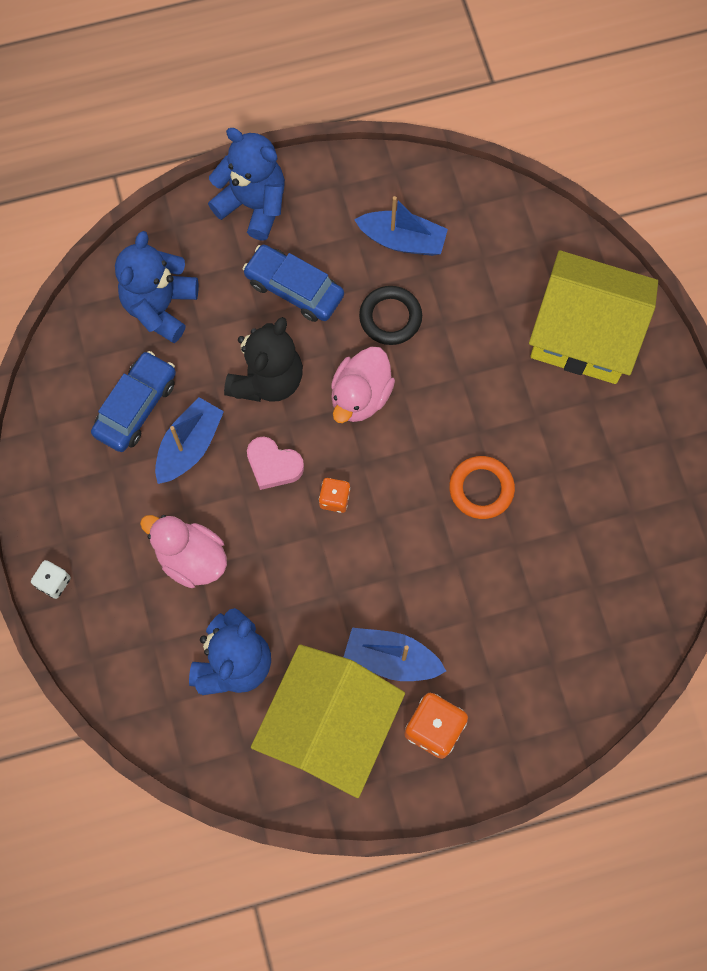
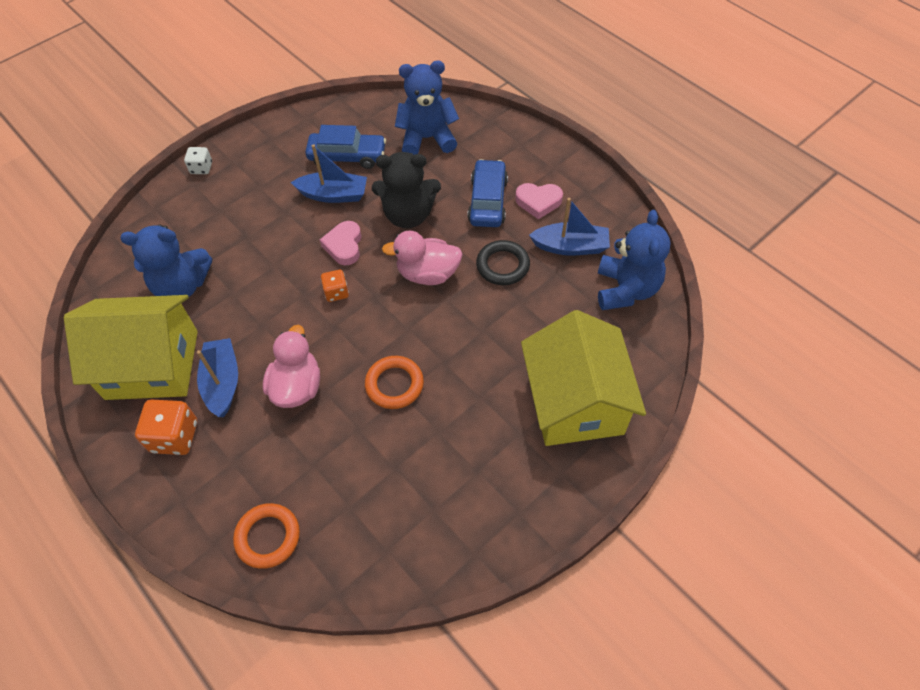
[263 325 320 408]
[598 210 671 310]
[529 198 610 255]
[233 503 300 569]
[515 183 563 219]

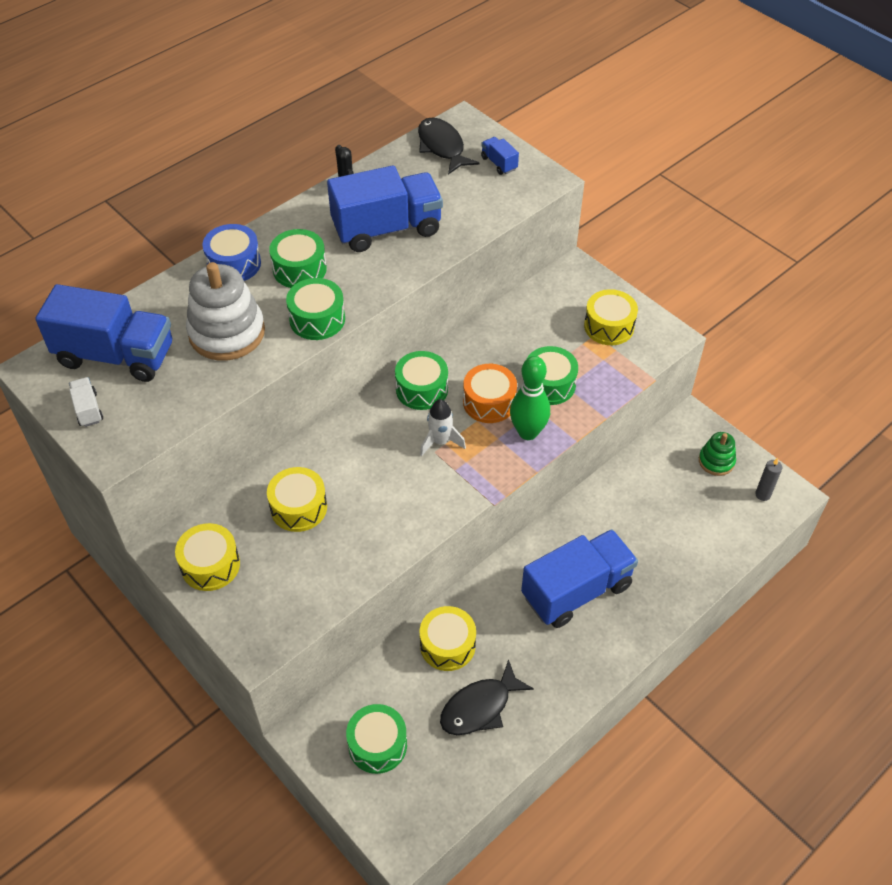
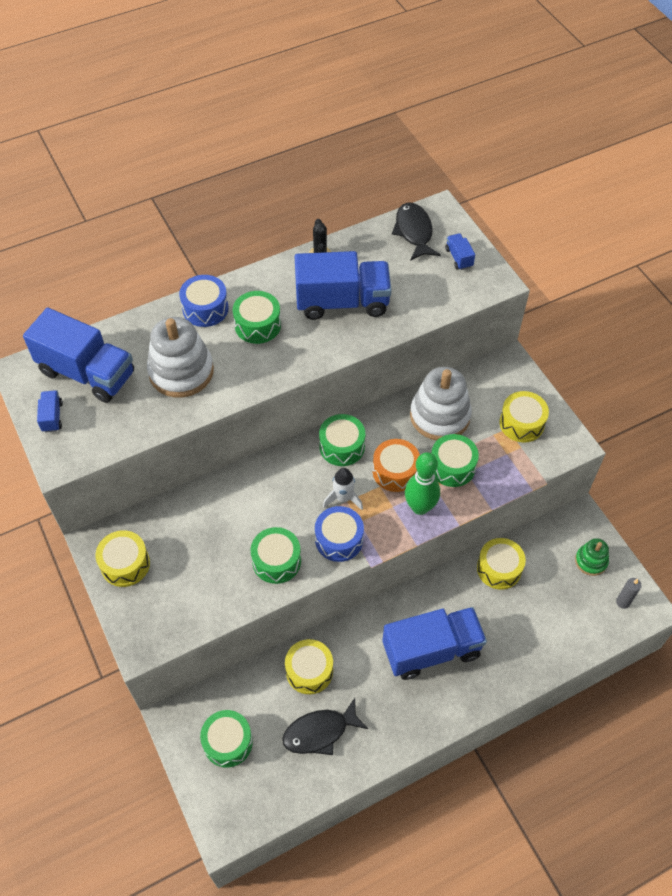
[37 390 63 433]
[477 538 526 590]
[251 527 301 584]
[315 506 364 562]
[410 367 472 440]

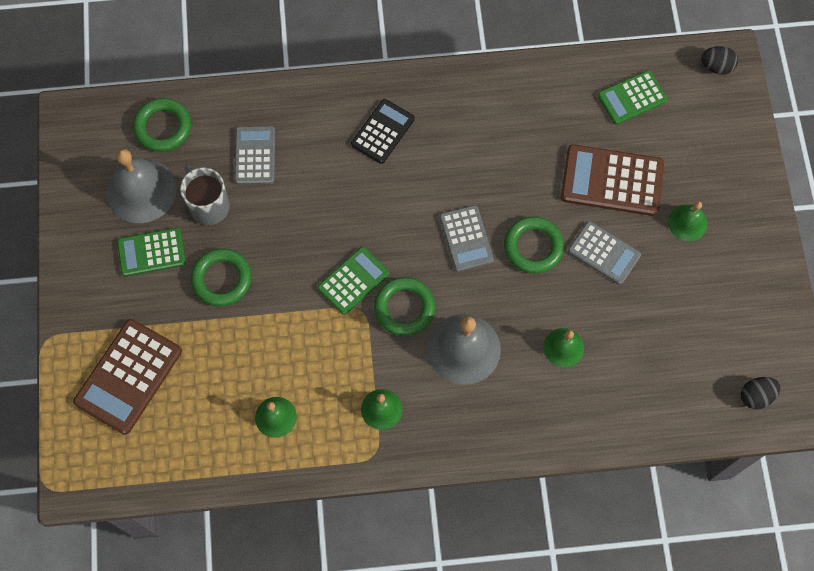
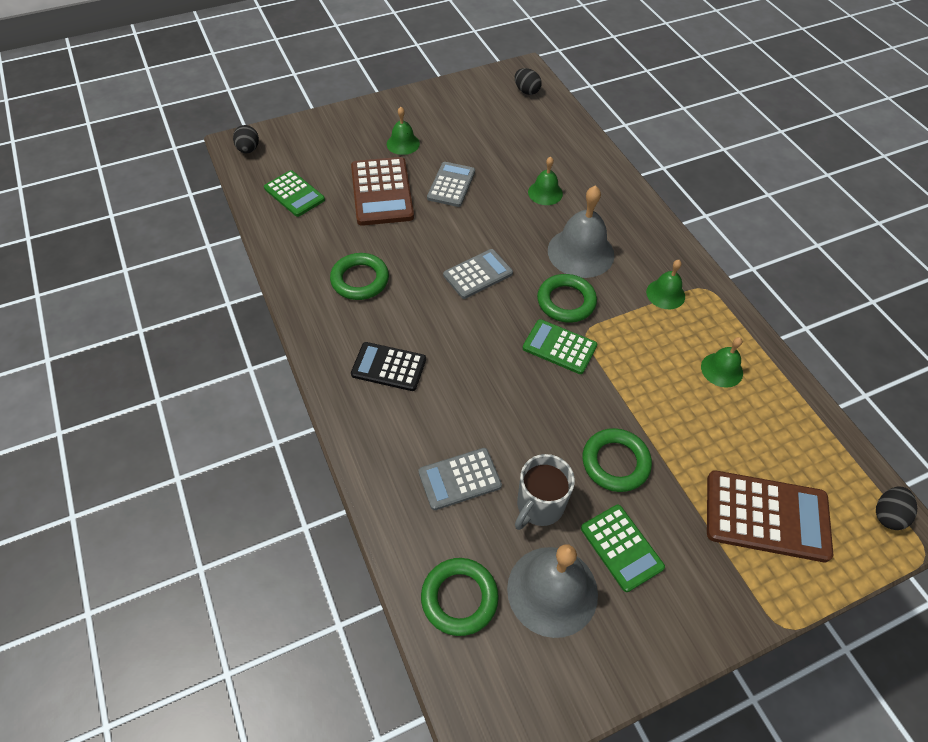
[330 253 389 300]
[876 486 917 530]

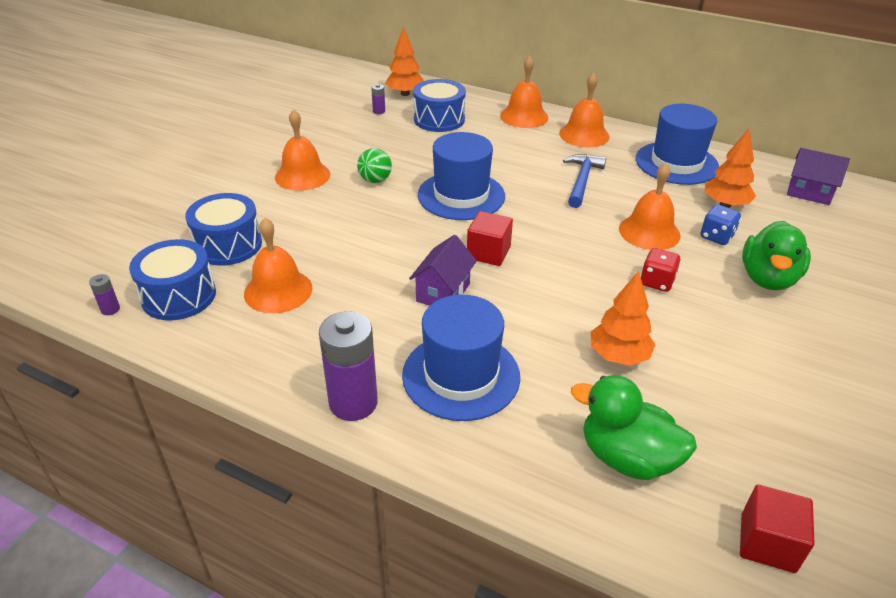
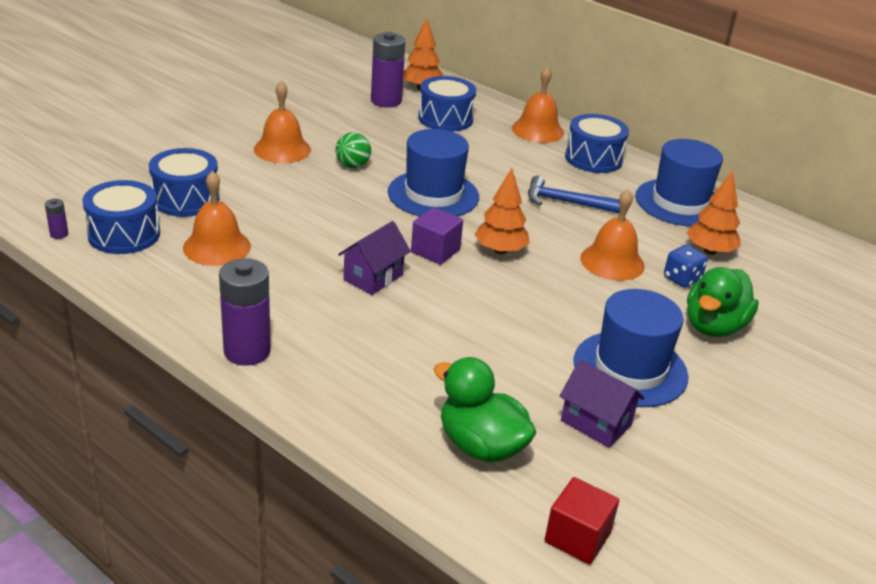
[371 32 405 108]
[573 289 688 407]
[411 207 463 265]
[565 114 629 173]
[528 175 620 213]
[475 168 530 254]
[640 248 681 292] (first image)
[560 360 644 448]

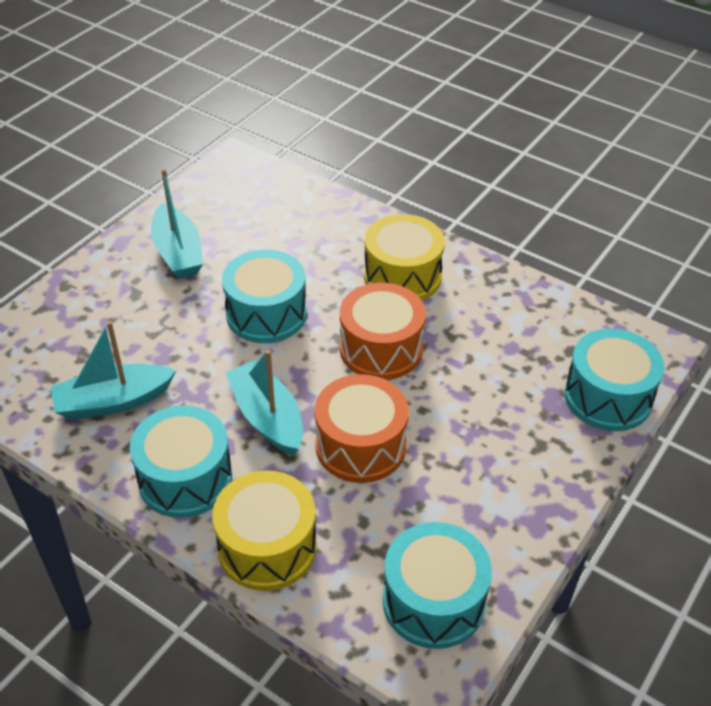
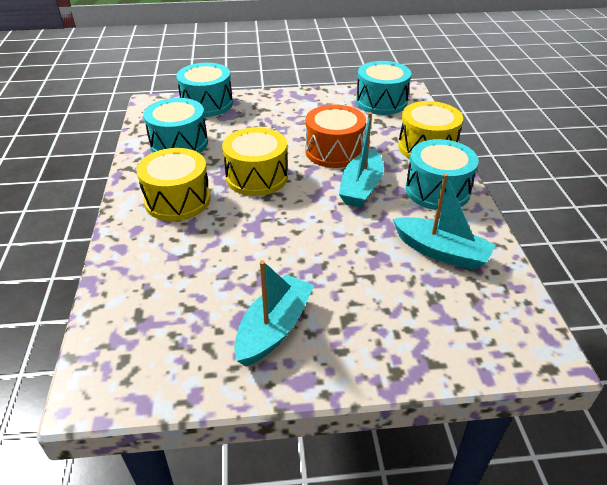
[143 98 208 153]
[222 127 288 196]

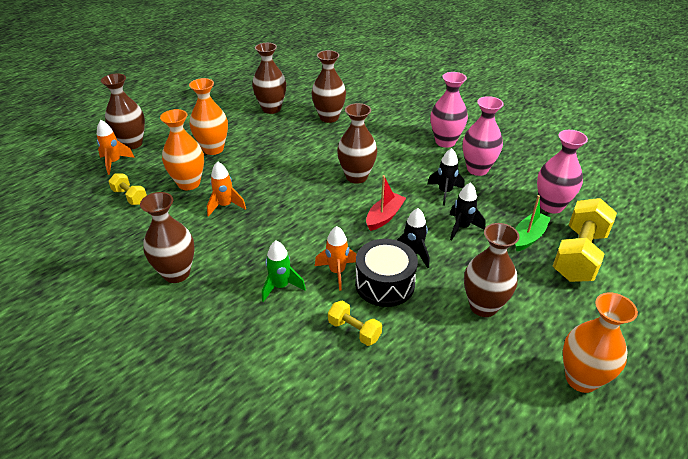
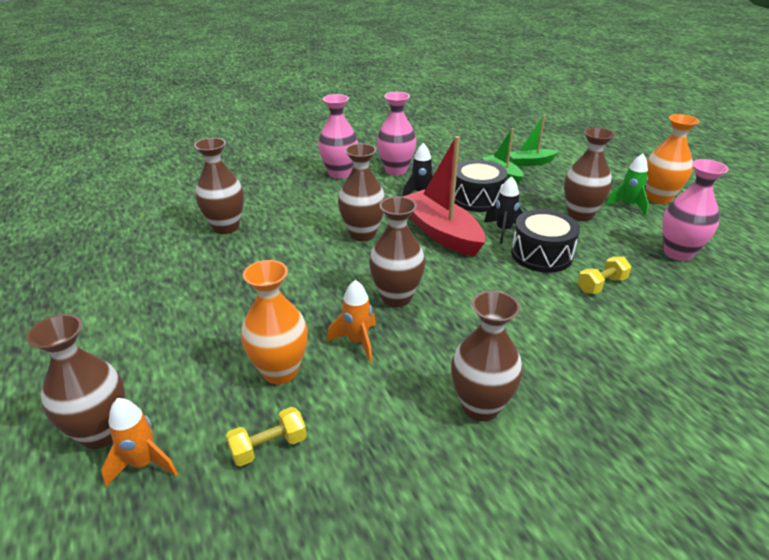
[189 78 228 155] (first image)
[369 196 425 307]
[605 154 649 216]
[315 226 356 291] (first image)
[403 136 485 257]
[454 160 507 212]
[662 159 729 261]
[510 115 559 166]

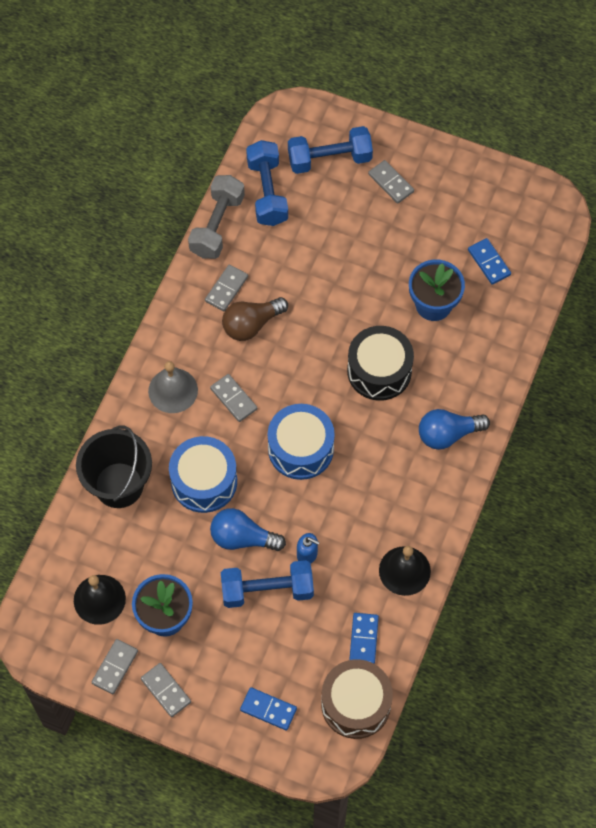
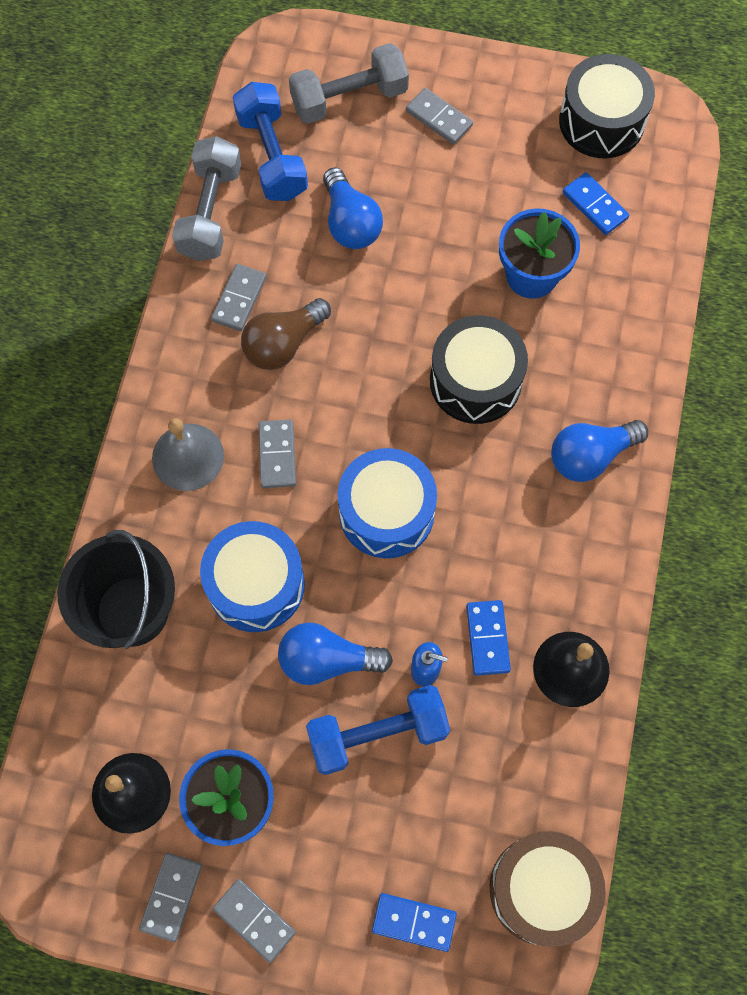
[258 420 296 488]
[289 43 409 124]
[466 600 511 676]
[323 167 383 249]
[559 54 655 158]

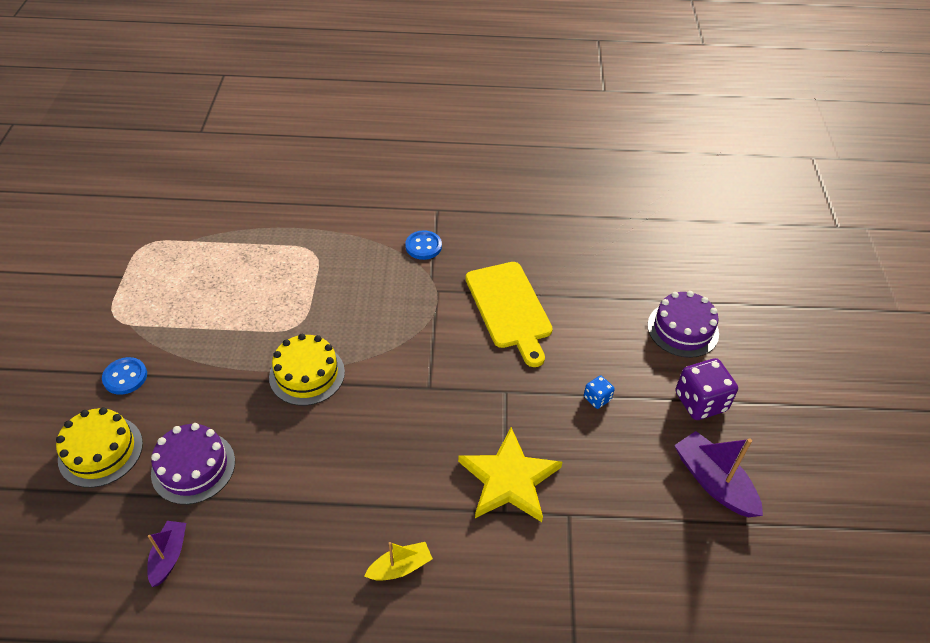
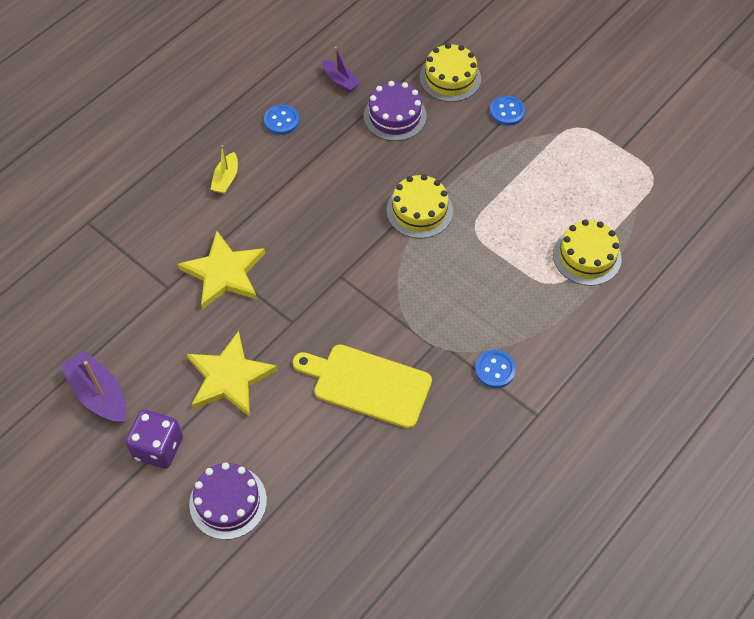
[187 331 278 417]
[61 350 127 423]
[264 104 299 135]
[553 219 622 286]

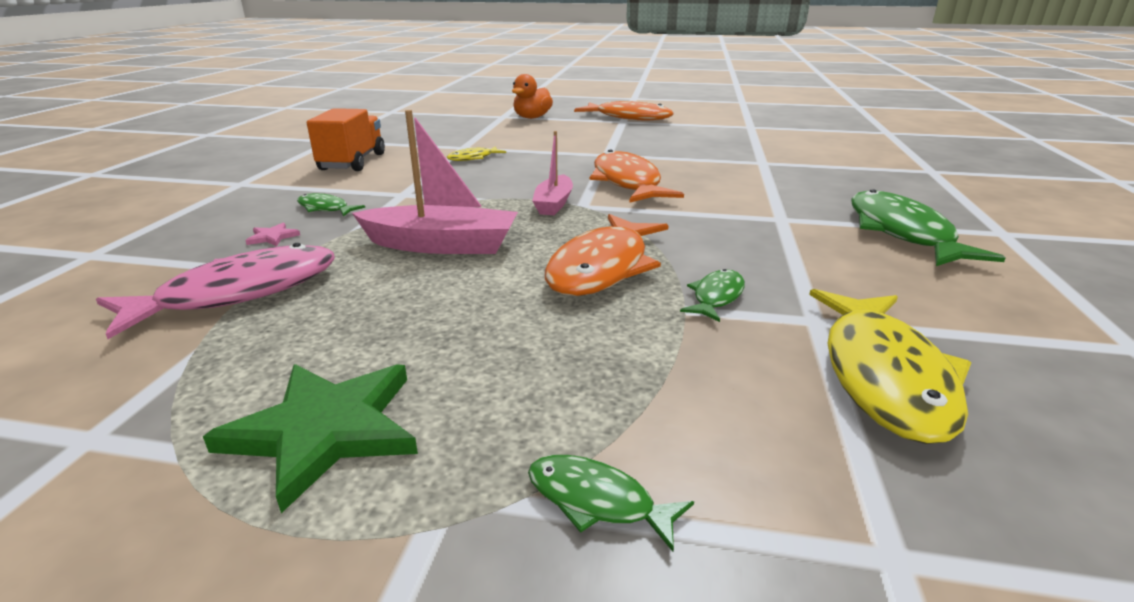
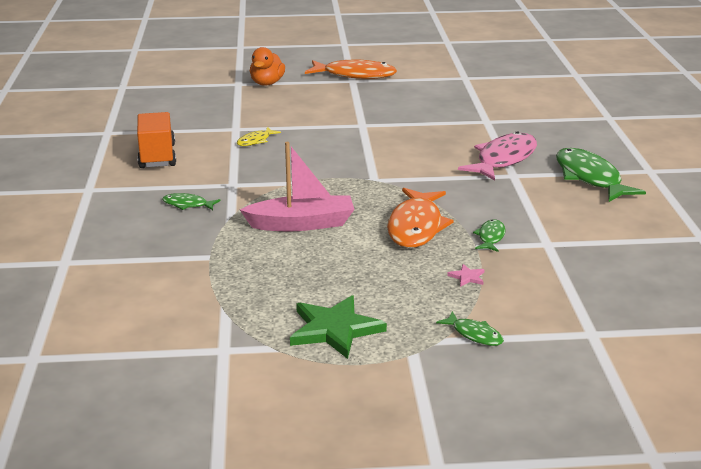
[458 132 537 181]
[447 264 485 287]
[436 311 504 346]
[532 131 573 215] (first image)
[590 149 684 203] (first image)
[809 289 971 444] (first image)

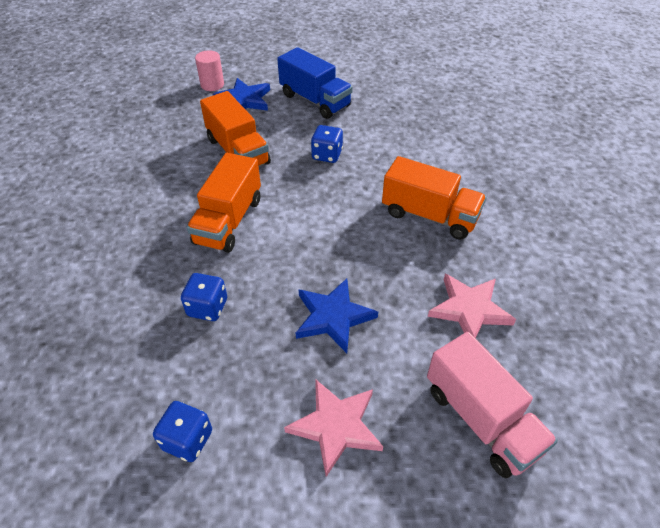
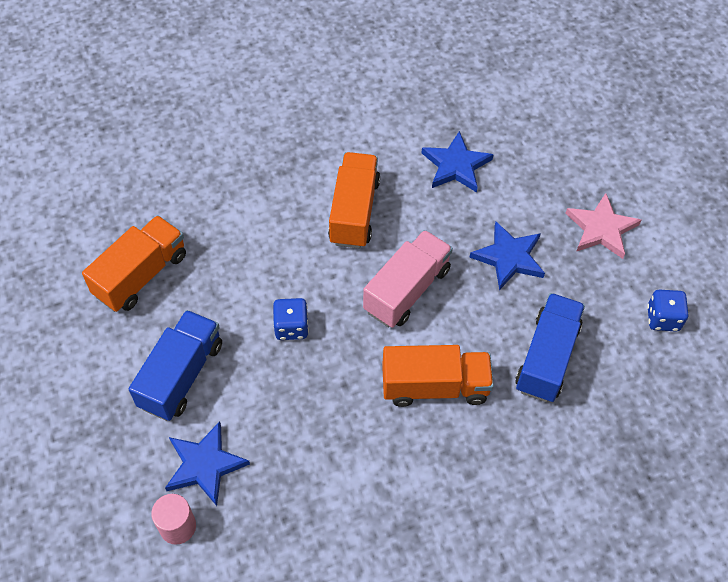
[515 293 585 402]
[82 215 186 312]
[363 230 453 328]
[421 131 494 192]

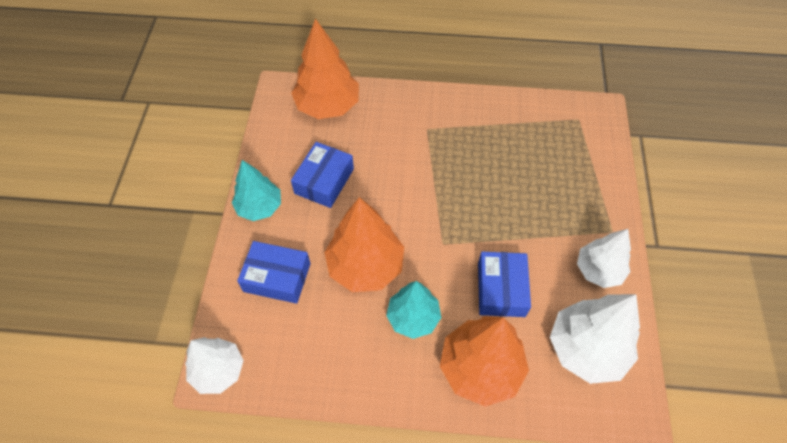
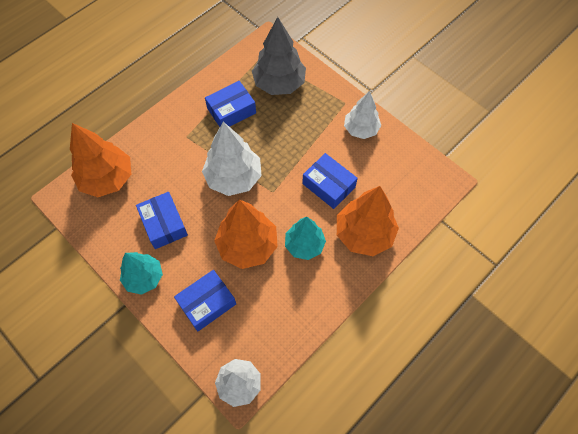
[202 122 262 196]
[205 81 256 127]
[252 17 306 95]

